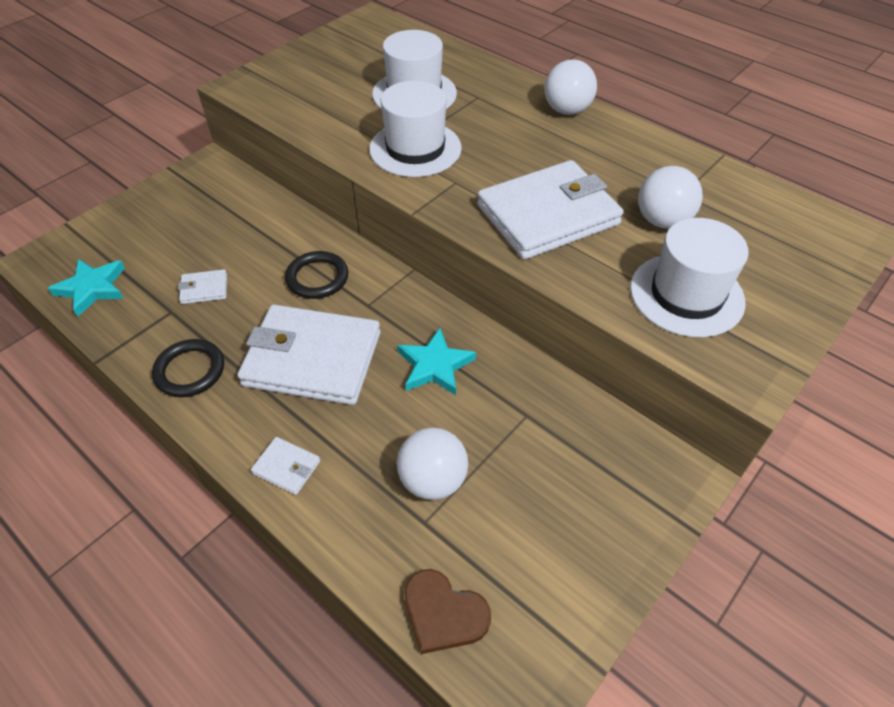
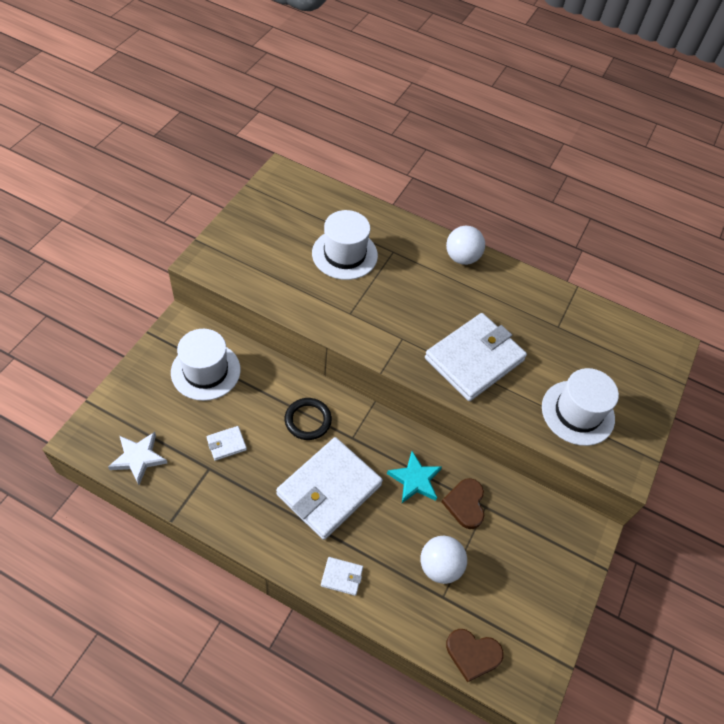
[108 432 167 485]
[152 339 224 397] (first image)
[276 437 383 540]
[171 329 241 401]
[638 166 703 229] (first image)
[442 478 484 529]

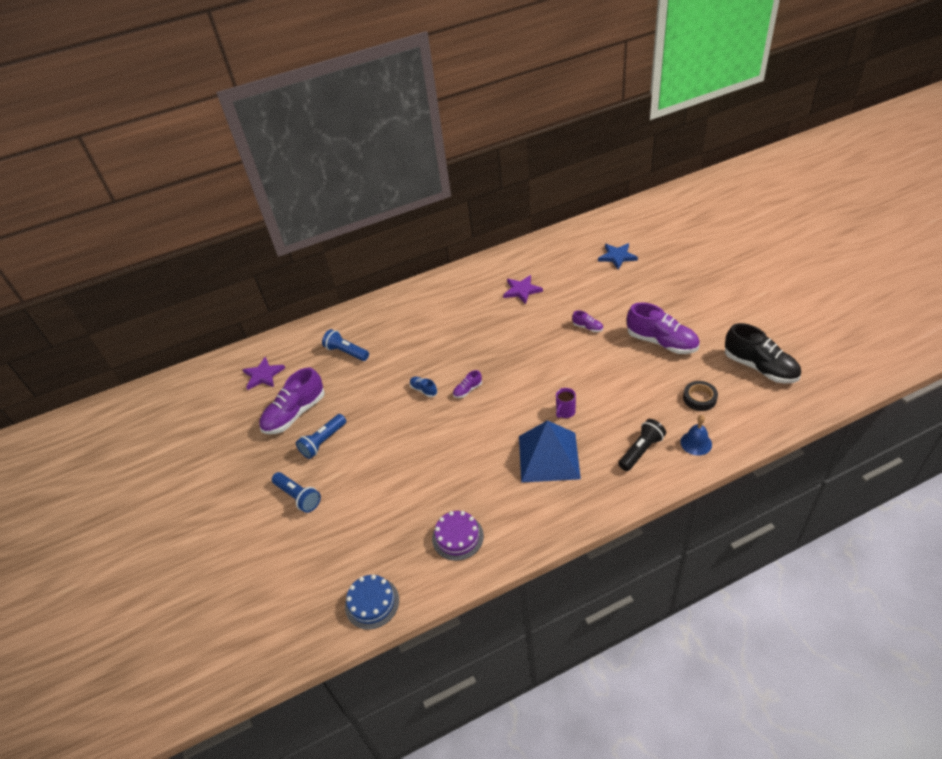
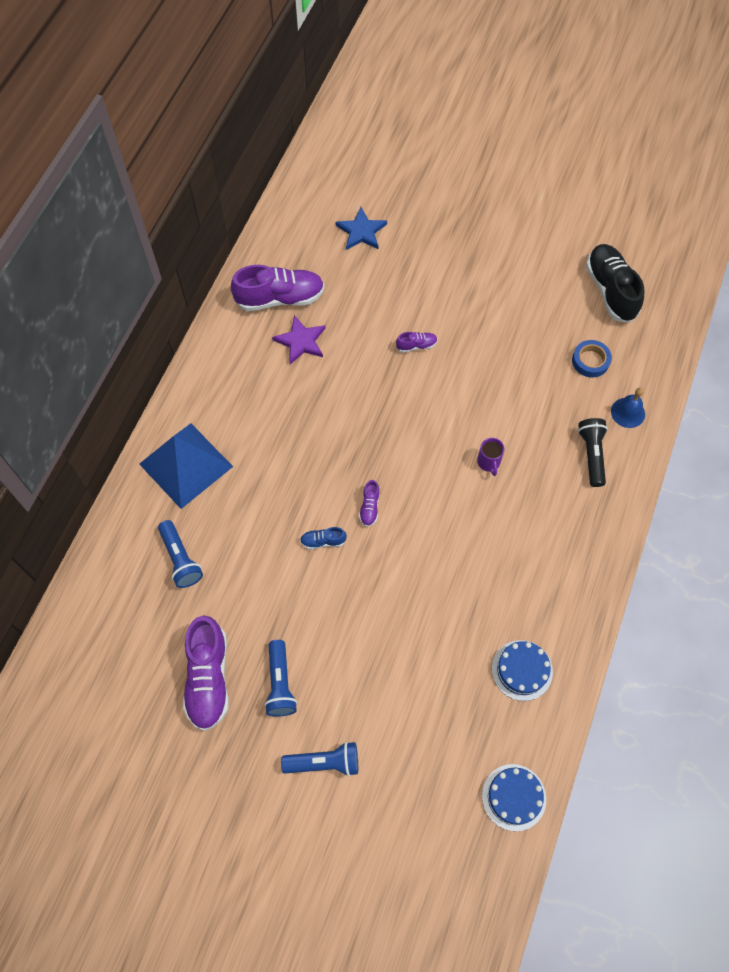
[243 356 285 390] (first image)
[158 520 203 588]
[492 640 553 701]
[139 423 233 509]
[231 265 325 311]
[572 340 612 378]
[586 244 644 323]

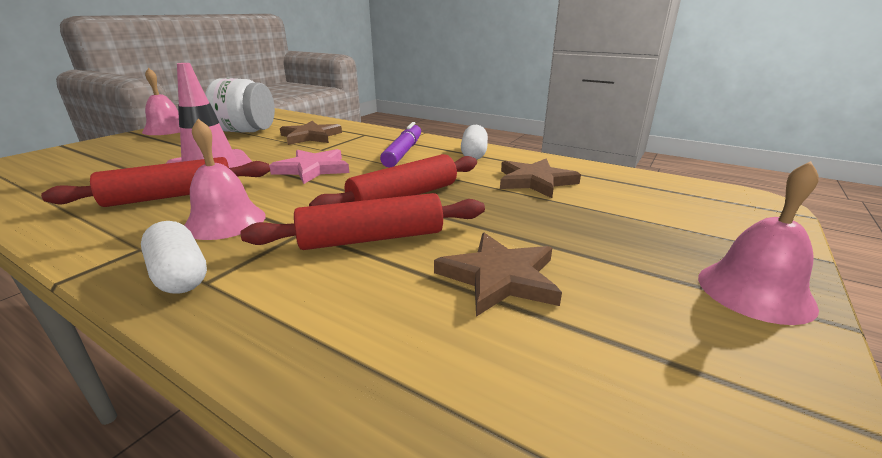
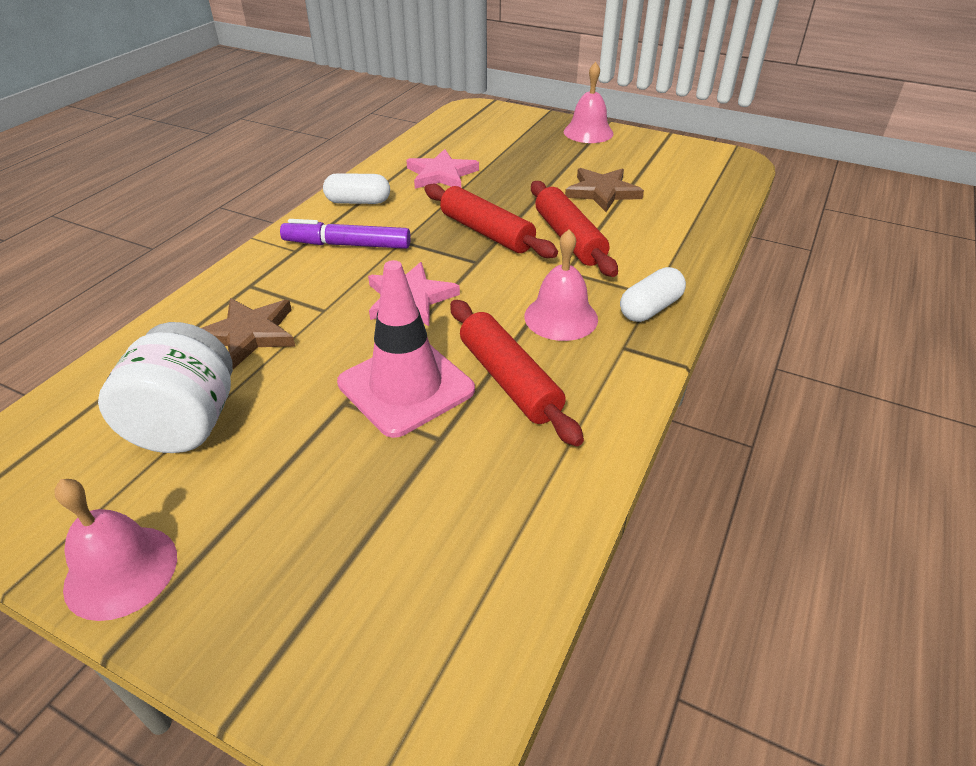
[406 149 479 189]

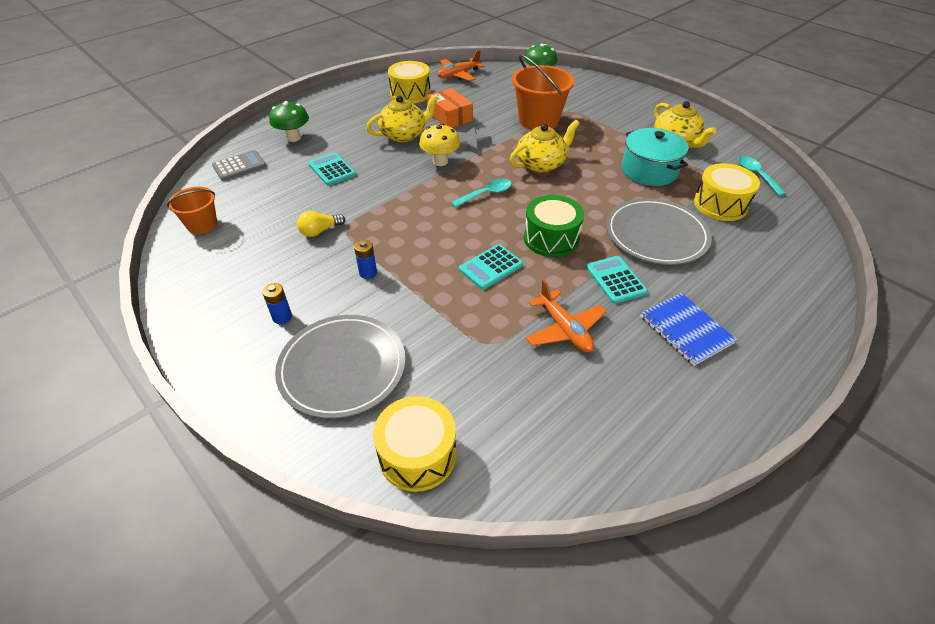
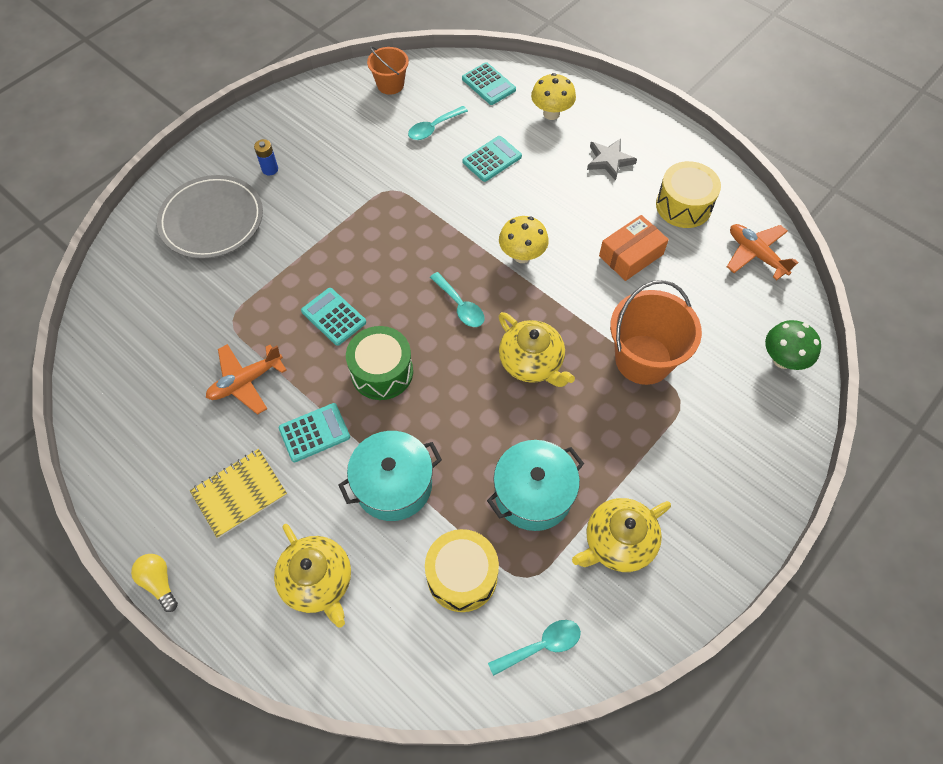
[462 62 516 105]
[531 73 576 120]
[131 554 178 612]
[354 240 377 279] (first image)
[274 524 351 628]
[373 396 456 492] (first image)
[587 138 637 181]
[339 431 442 521]
[190 449 287 538]
[408 106 468 140]

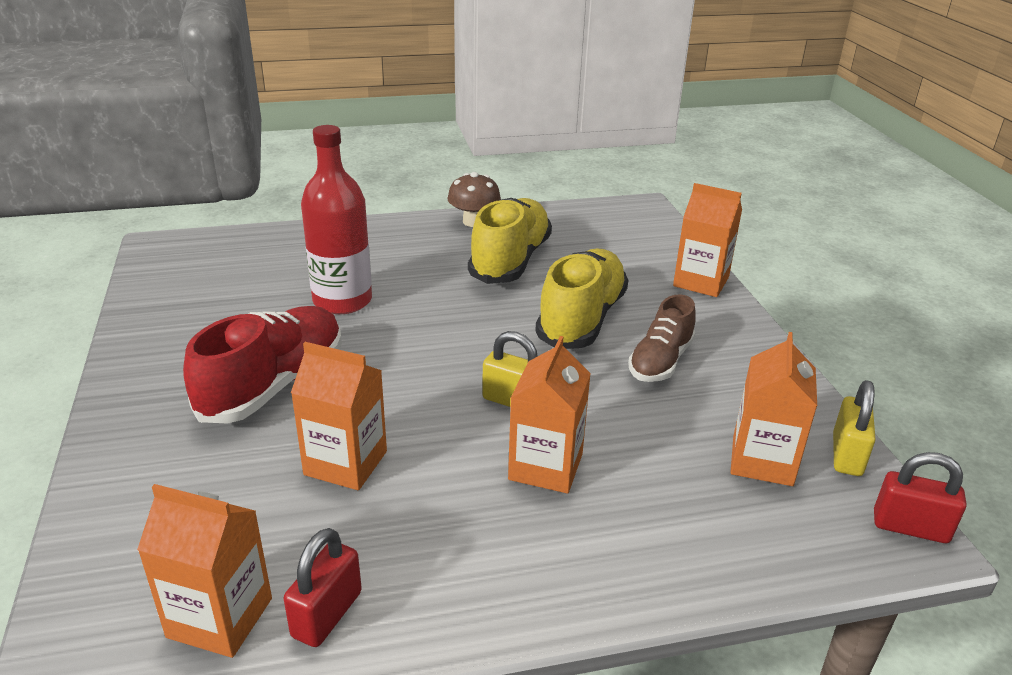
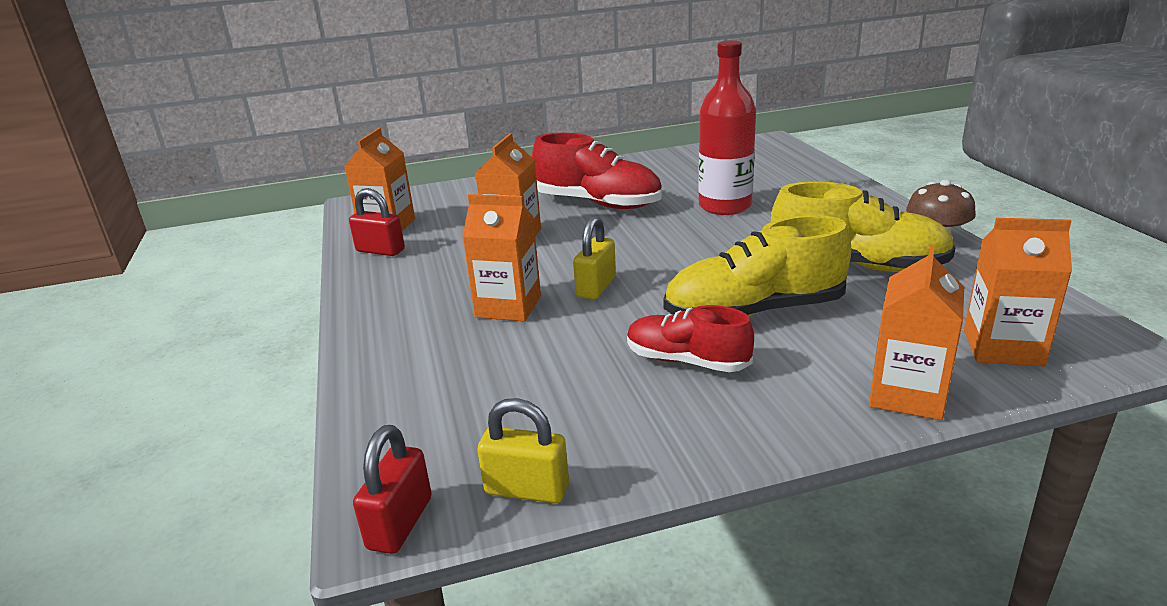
[663 215 851 316]
[627 305 754 372]
[964 218 1072 367]

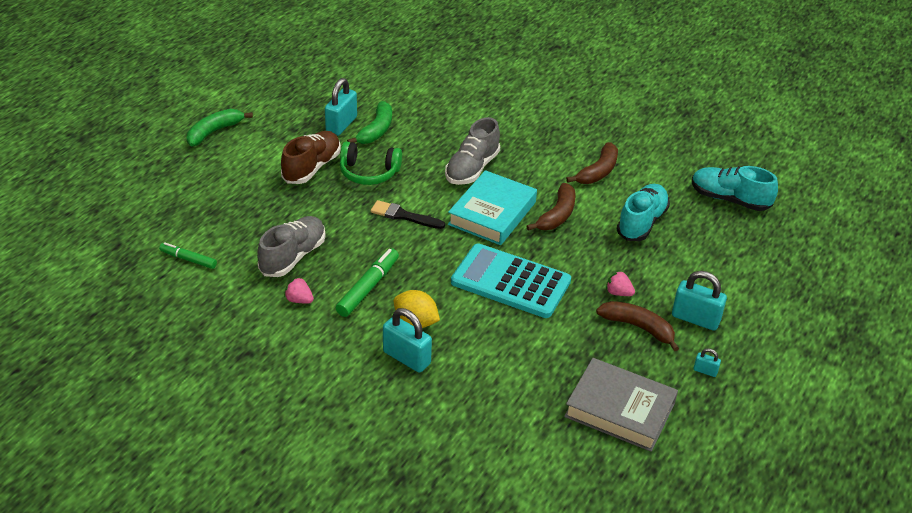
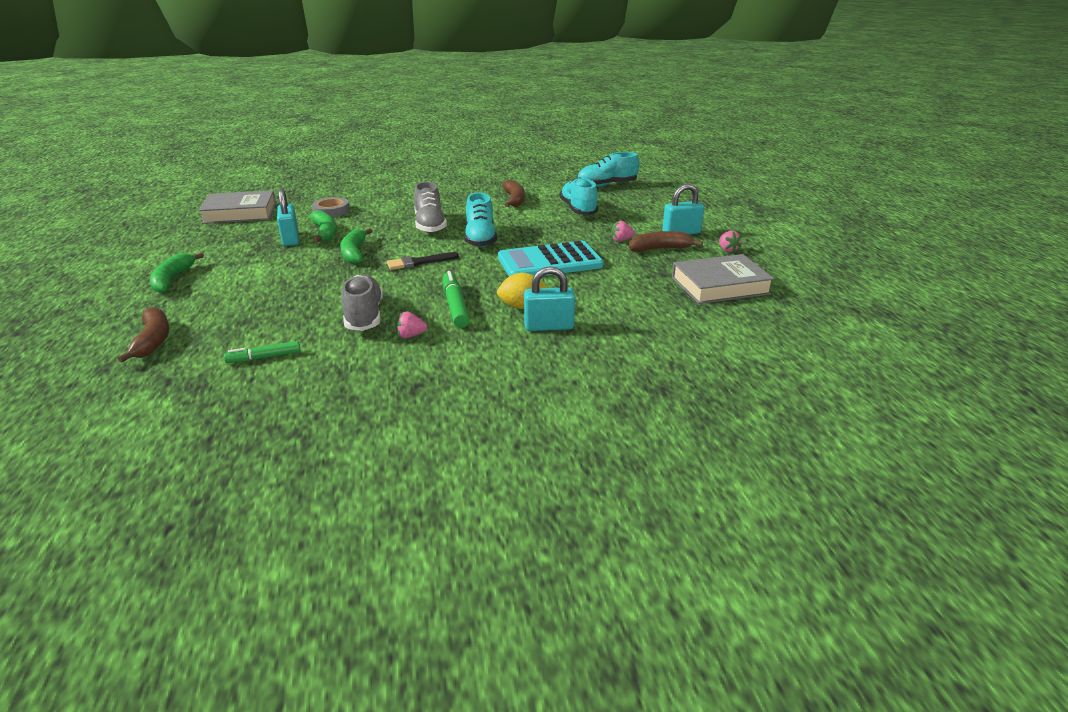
[281 131 341 184] (first image)
[340 228 372 264]
[465 192 497 247]
[118 307 169 363]
[719 231 741 252]
[198 190 276 224]
[312 197 350 217]

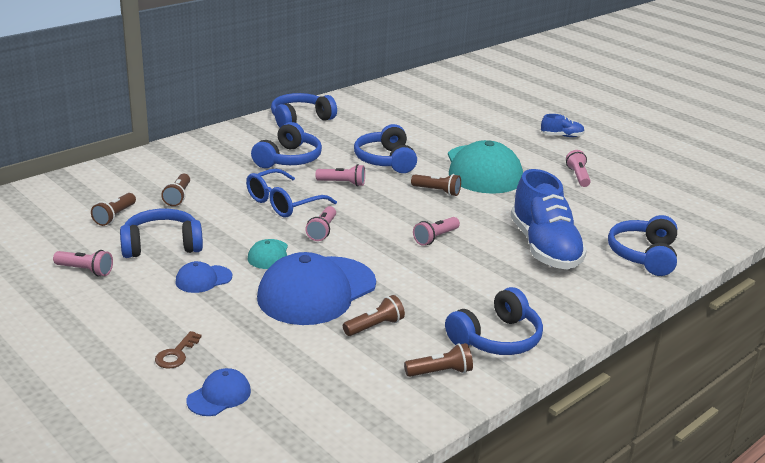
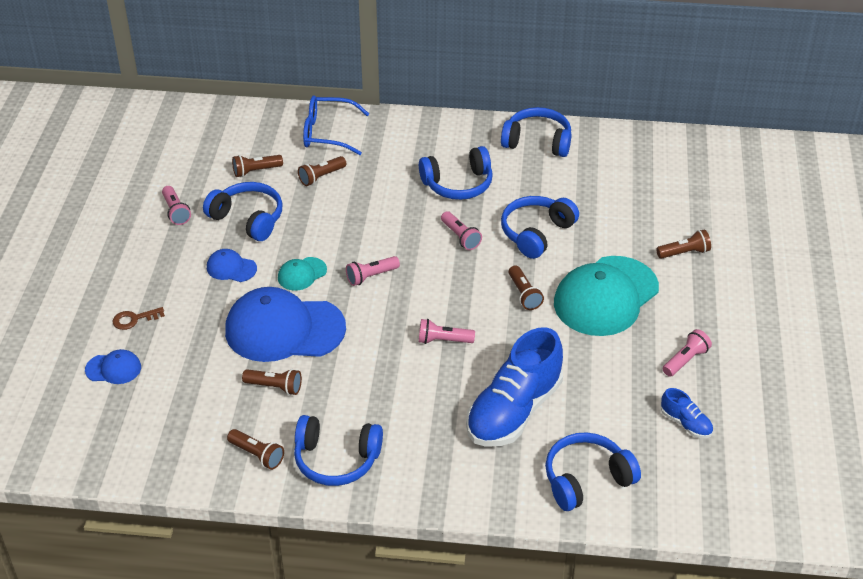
[303 95 369 155]
[661 388 713 438]
[656 229 711 259]

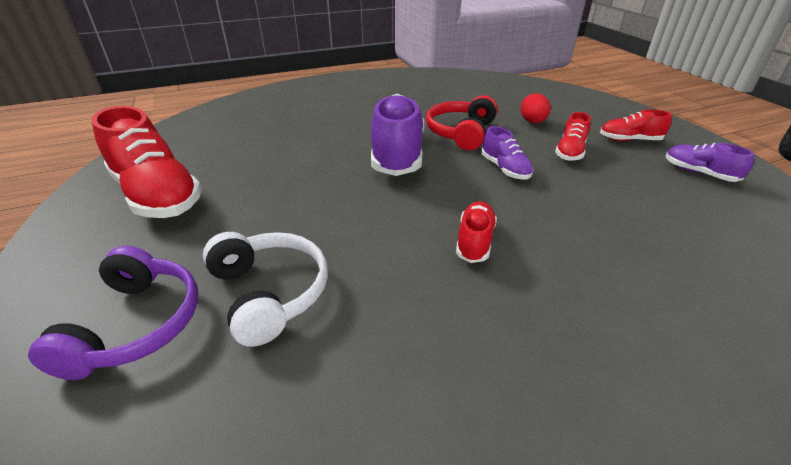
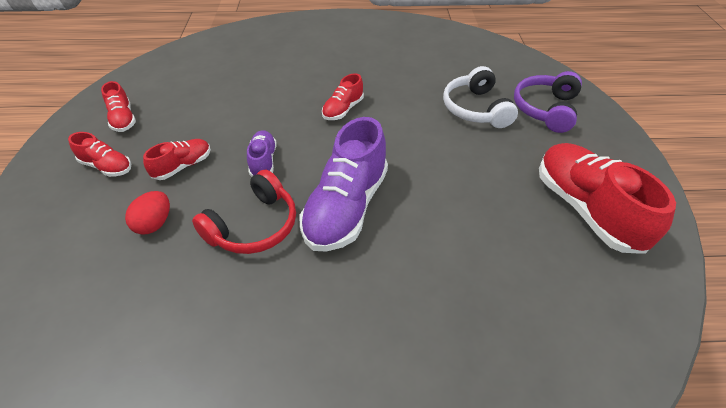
[101 81 136 132]

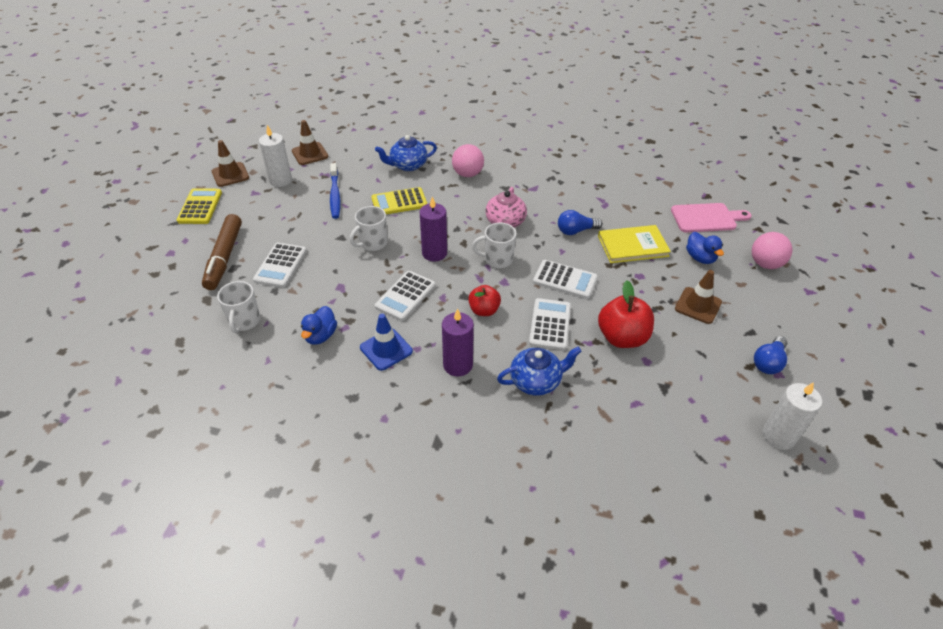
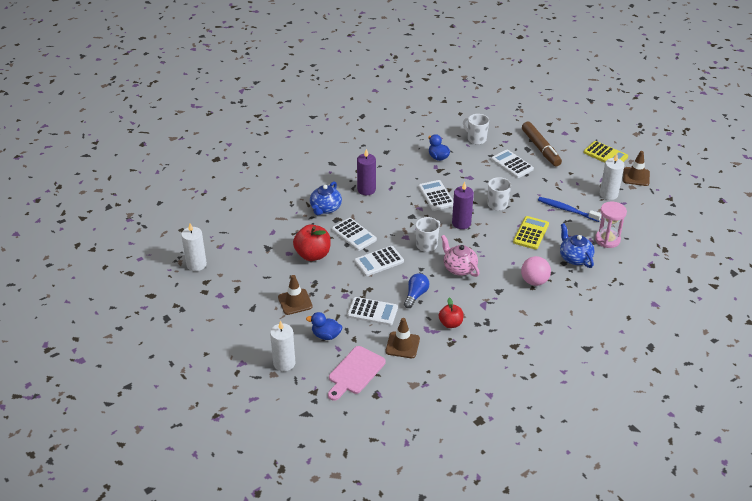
[522 122 562 166]
[386 318 420 358]
[360 314 413 371] (first image)
[560 223 594 268]
[439 298 463 328]
[347 297 398 325]
[270 321 295 371]
[754 336 787 374] (first image)
[595 202 627 248]

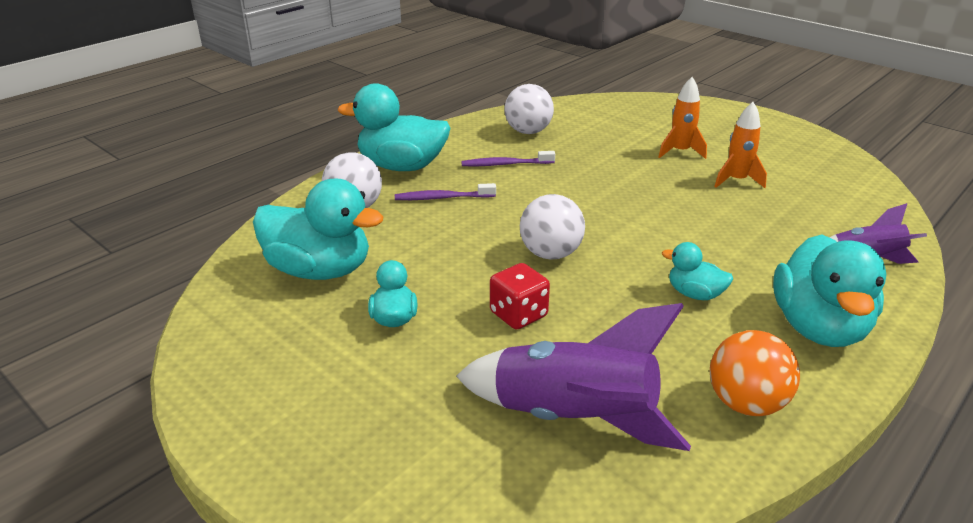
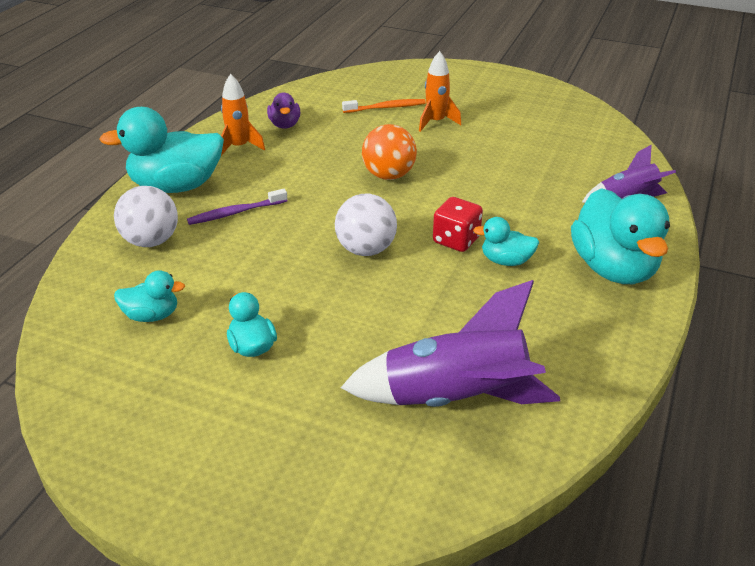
[114 270 185 322]
[461 151 555 166] (first image)
[433 197 483 252]
[267 92 300 129]
[362 124 417 180]
[221 74 265 156]
[342 99 426 113]

